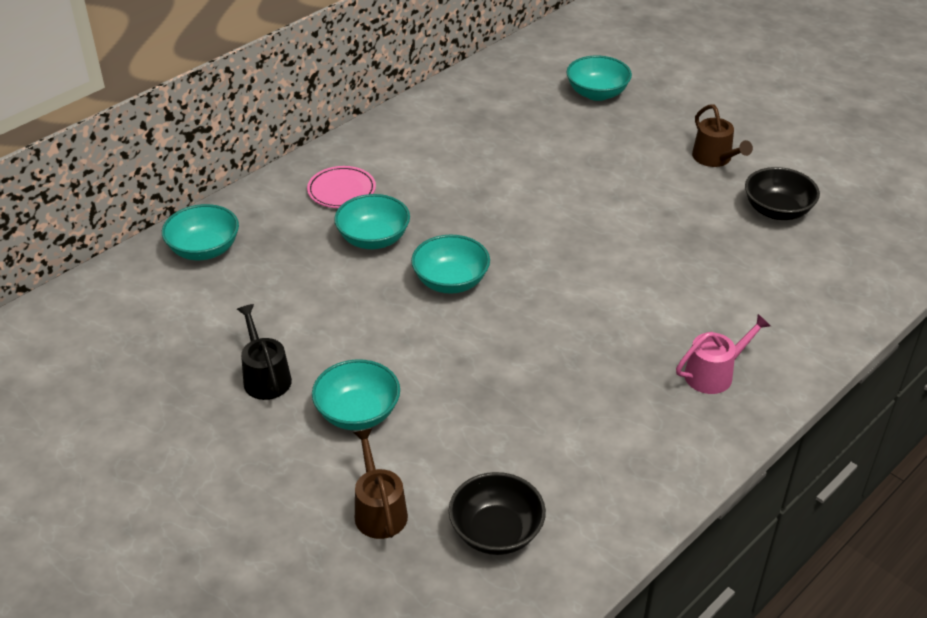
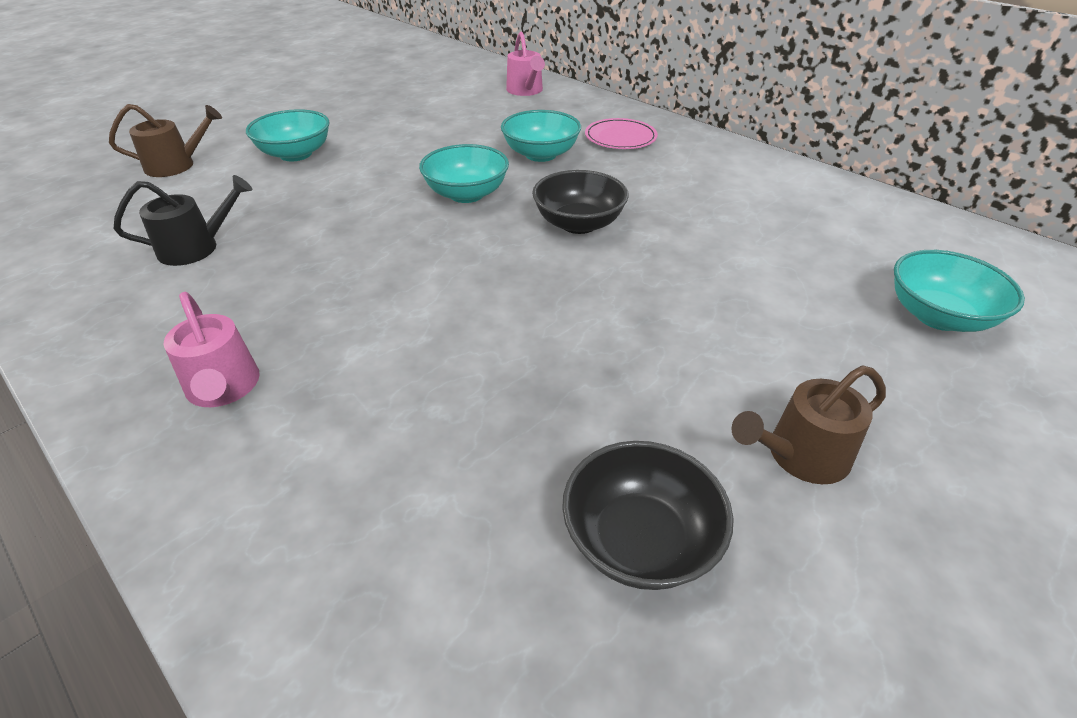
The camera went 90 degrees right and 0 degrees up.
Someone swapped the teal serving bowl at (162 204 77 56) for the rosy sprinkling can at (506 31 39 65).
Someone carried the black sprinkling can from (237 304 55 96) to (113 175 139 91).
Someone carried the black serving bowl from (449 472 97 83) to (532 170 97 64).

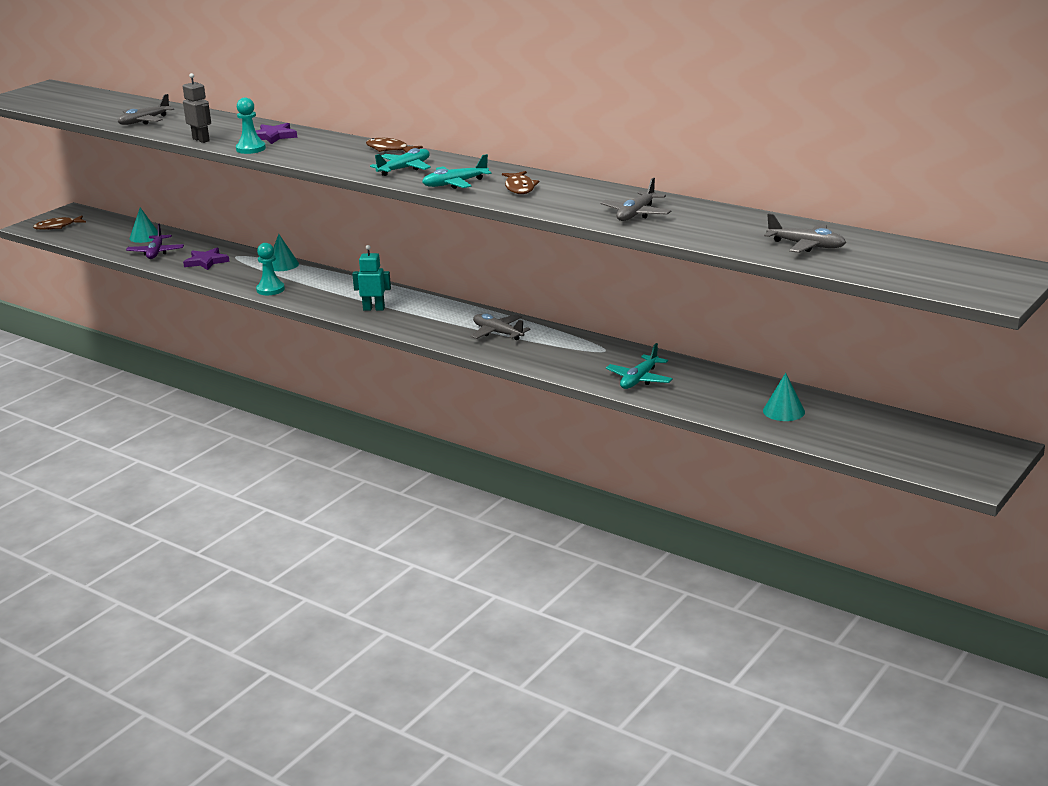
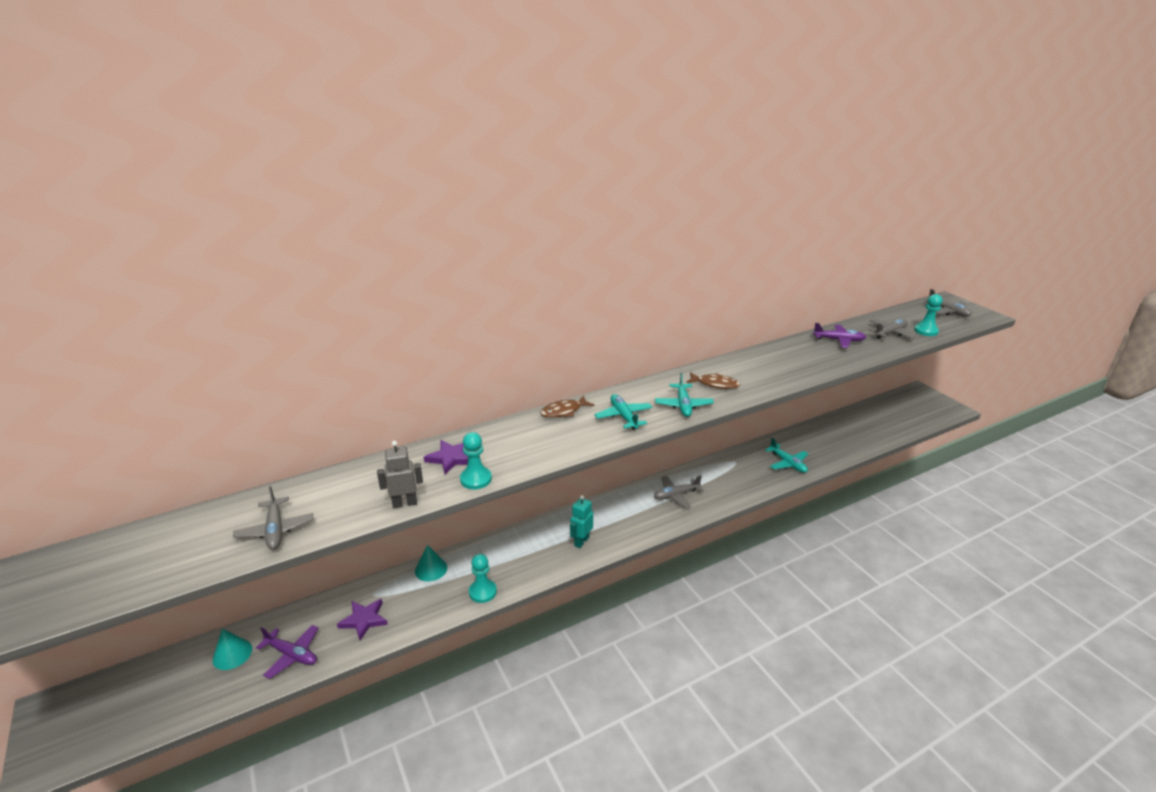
The camera went 65 degrees left and 5 degrees up.
Someone took away the russet toy fish at (33 215 53 15).
Someone carried the grey plane from (601 178 70 43) to (924 289 48 28).
Someone took away the teal cone at (763 373 42 48).
Someone put down the purple plane at (813 323 53 25).
Someone put down the teal game pawn at (914 294 28 42).

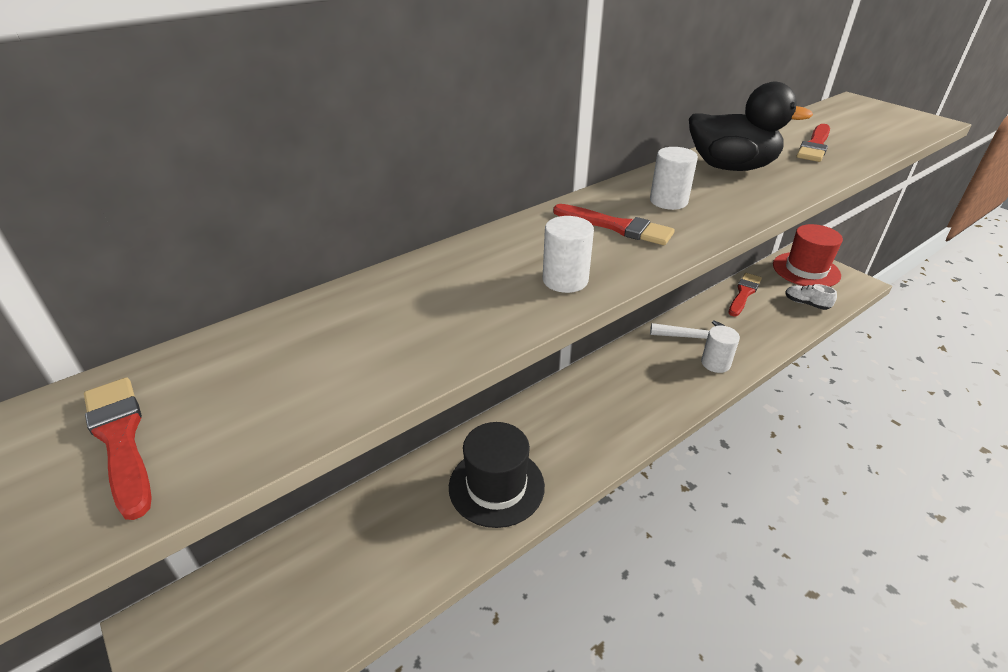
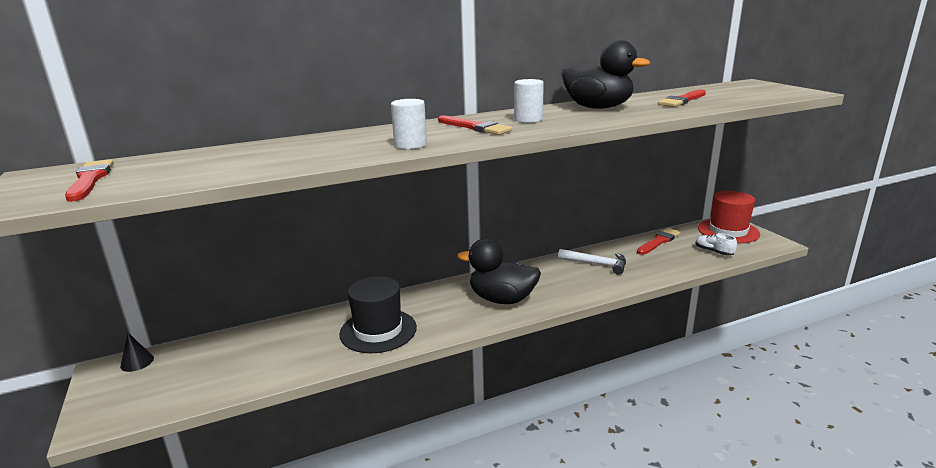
The camera went 15 degrees right and 15 degrees down.
Someone took away the white solid cylinder at (701 326 39 47).
Someone put down the black cone at (120 333 34 39).
Someone put down the black toy duck at (457 238 84 66).

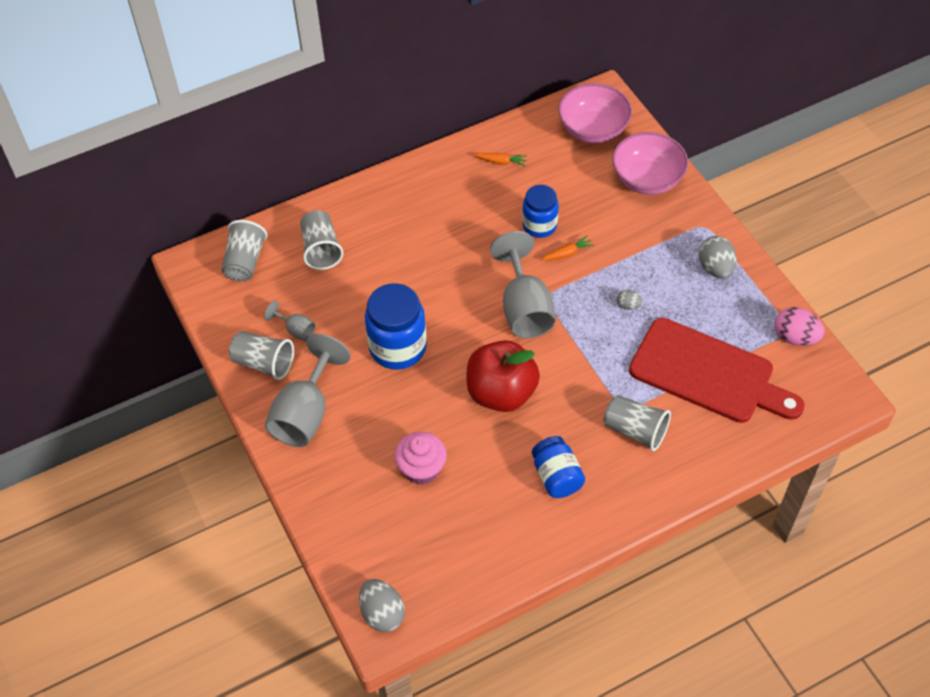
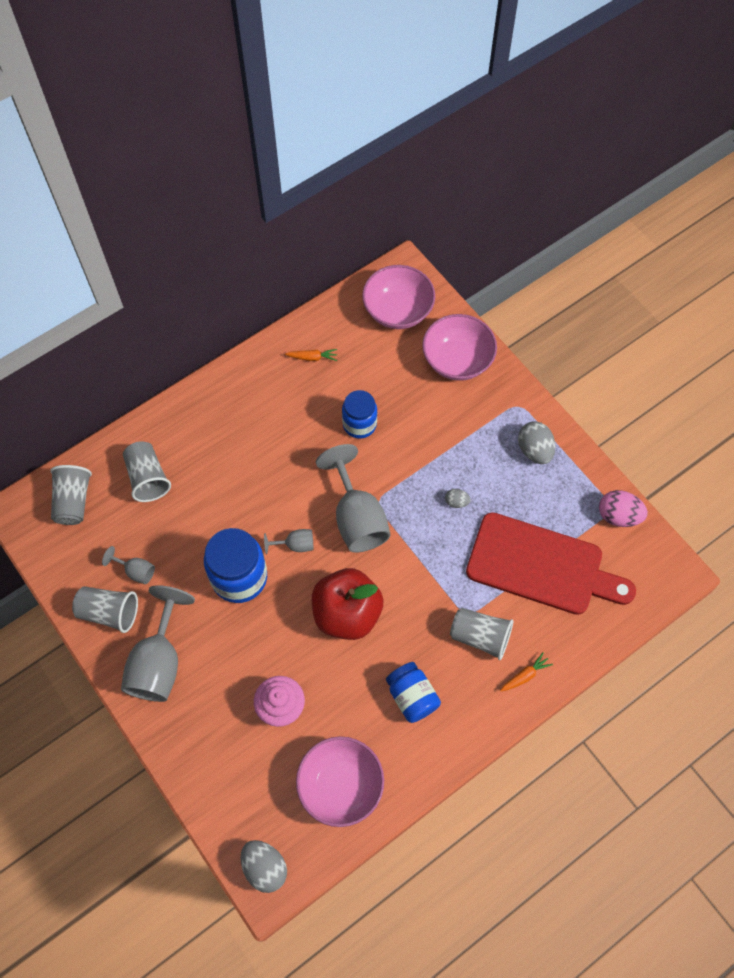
The camera went 10 degrees left and 10 degrees up.
Someone carried the orange-coloured root vegetable from (541 235 53 26) to (500 652 53 39).
Someone put down the grey wine glass at (264 529 50 25).
Someone put down the rosy serving bowl at (296 736 88 91).

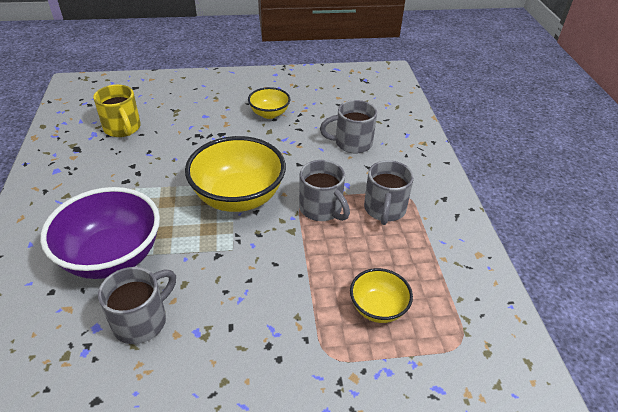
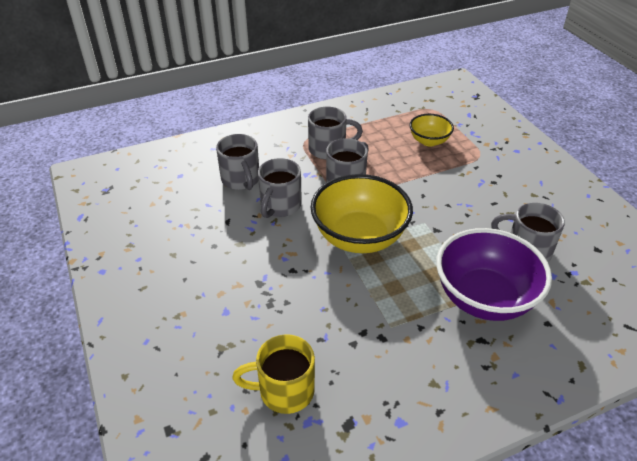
The camera went 105 degrees left and 0 degrees up.
Someone rotated the yellow mug at (93 85 48 52) by 135 degrees counterclockwise.
Someone took away the yellow serving bowl at (248 87 42 32).
Someone put down the grey mug at (258 158 44 60).

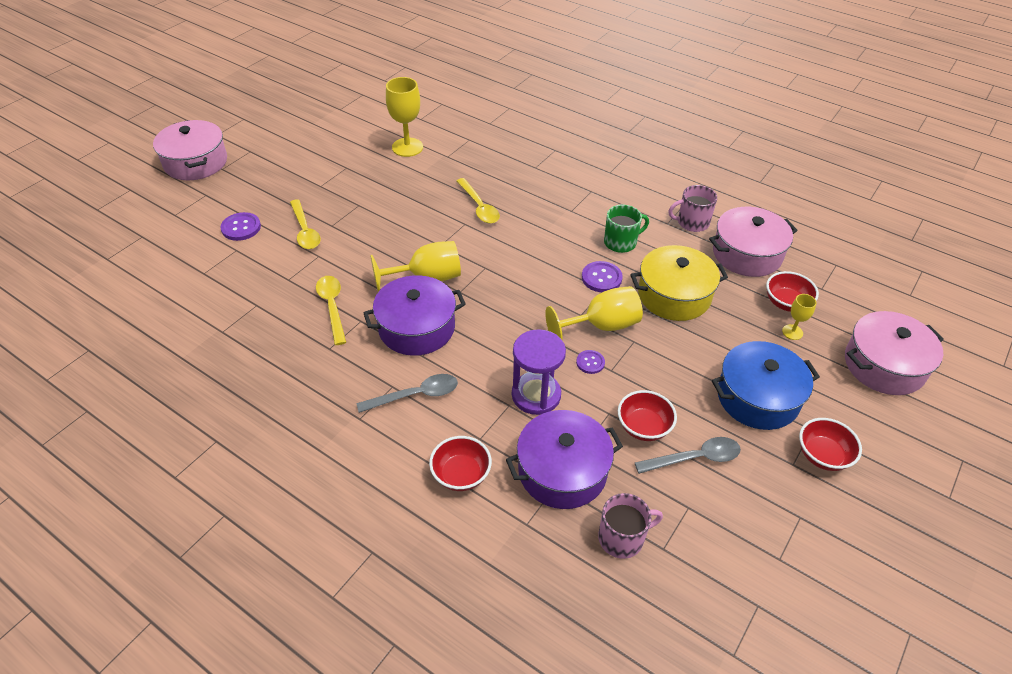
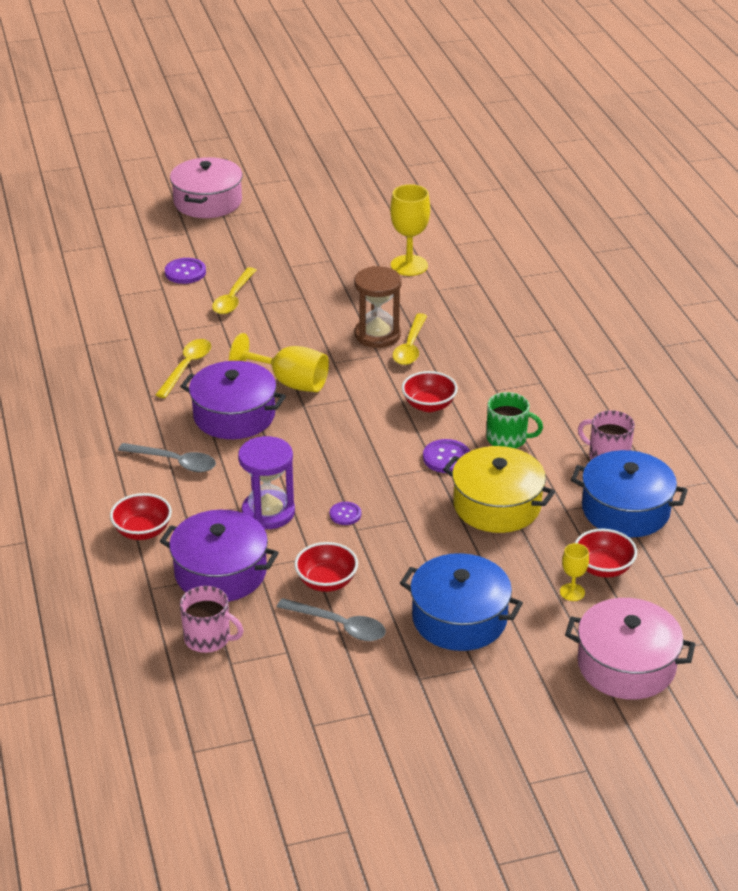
The camera went 40 degrees right and 10 degrees down.
Someone took away the yellow wine glass at (545 286 98 53).
Someone repainted the rosy pot at (709 207 89 70), which became the royal blue pot at (571 450 117 88).
Someone carried the crimson serving bowl from (799 418 63 53) to (402 371 56 41).
Someone put down the russet hourglass at (354 266 48 82).

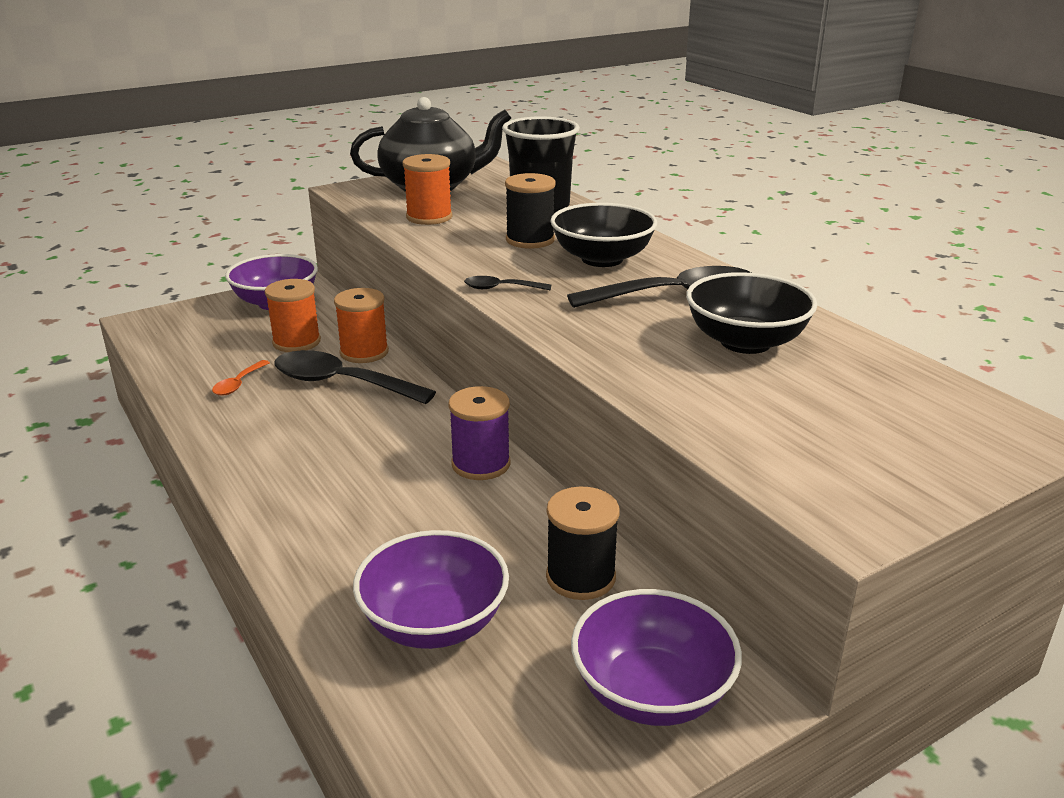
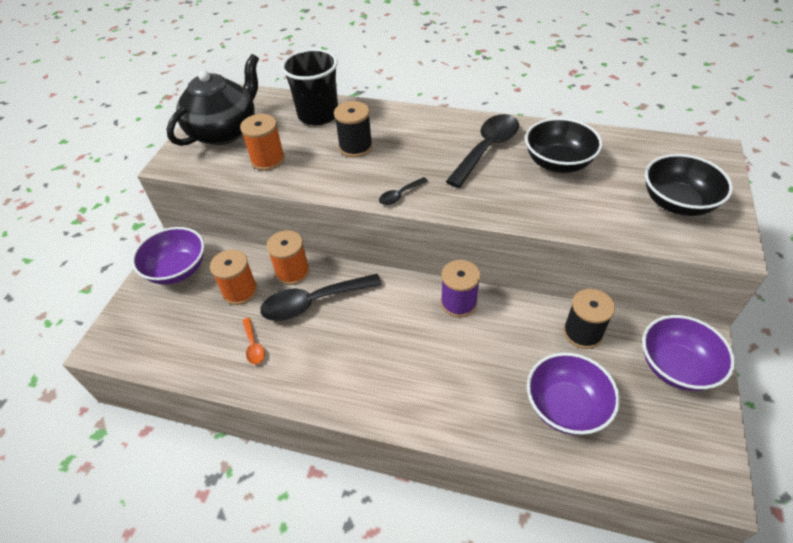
The camera went 40 degrees left and 20 degrees up.
Someone carried the black serving bowl from (551 203 106 64) to (645 154 88 62).

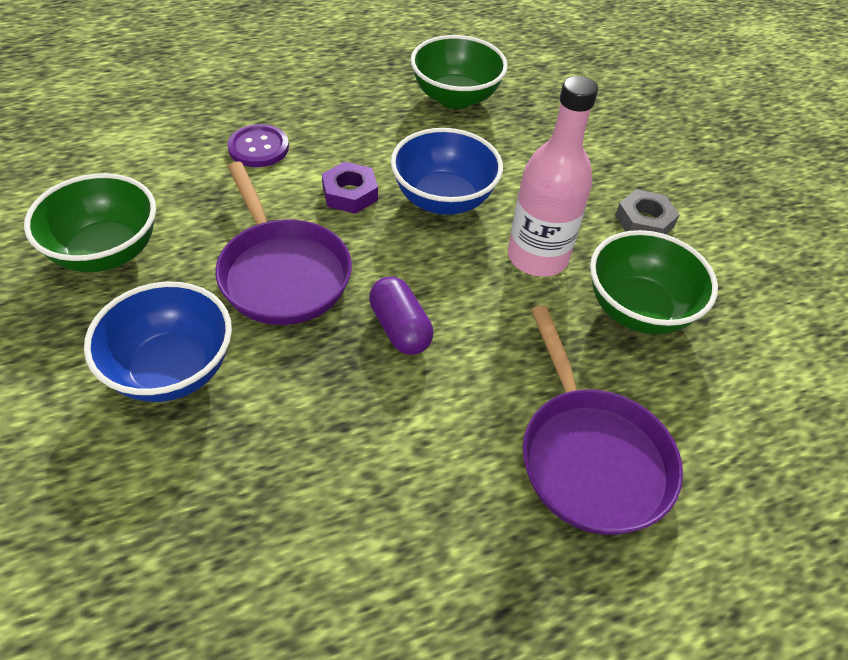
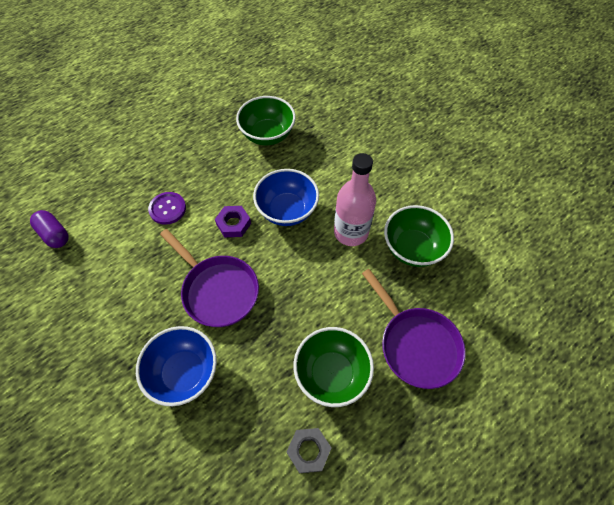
The camera went 15 degrees left and 10 degrees up.
Someone carried the emerald serving bowl from (24 173 132 99) to (294 327 80 80).
Someone carried the purple pill from (369 277 64 78) to (30 210 38 38).
Someone carried the grey hexagon nut from (615 189 65 45) to (287 428 44 45).

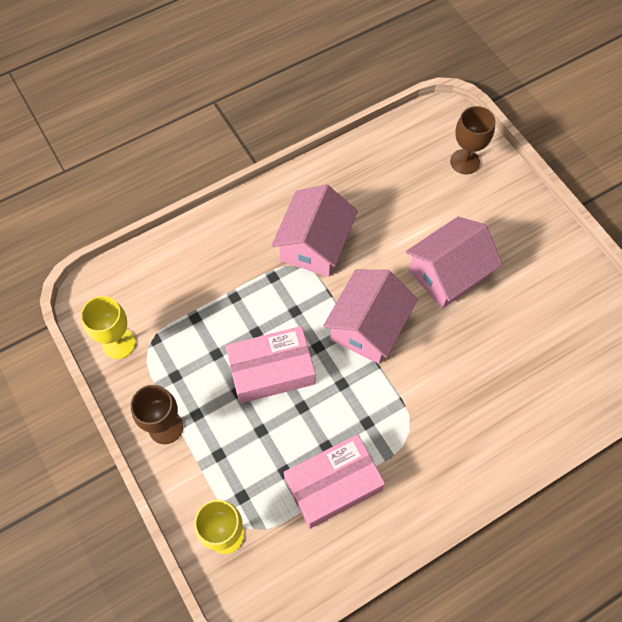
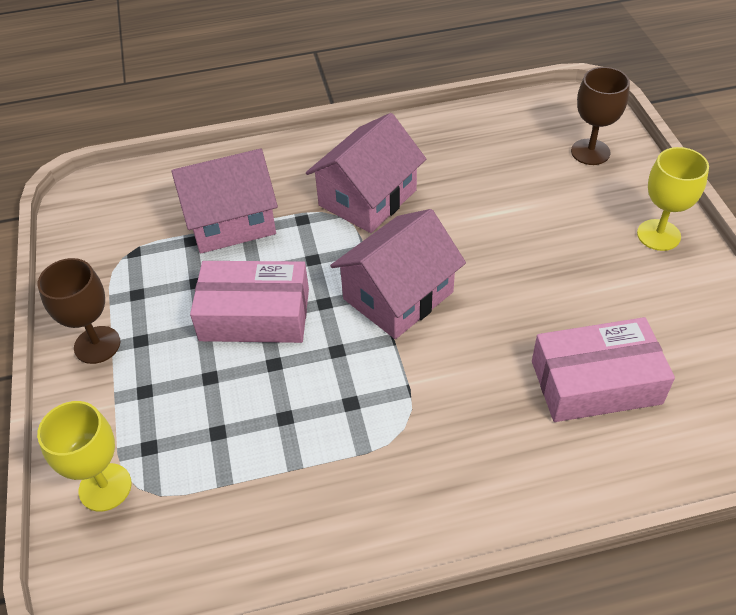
The camera went 20 degrees right and 15 degrees down.
Someone carried the yellow wine glass from (81 296 54 63) to (637 147 72 104).
Someone carried the rosy box from (284 434 101 95) to (532 317 143 105).
Someone carried the rosy house from (405 217 97 92) to (171 149 107 105).

